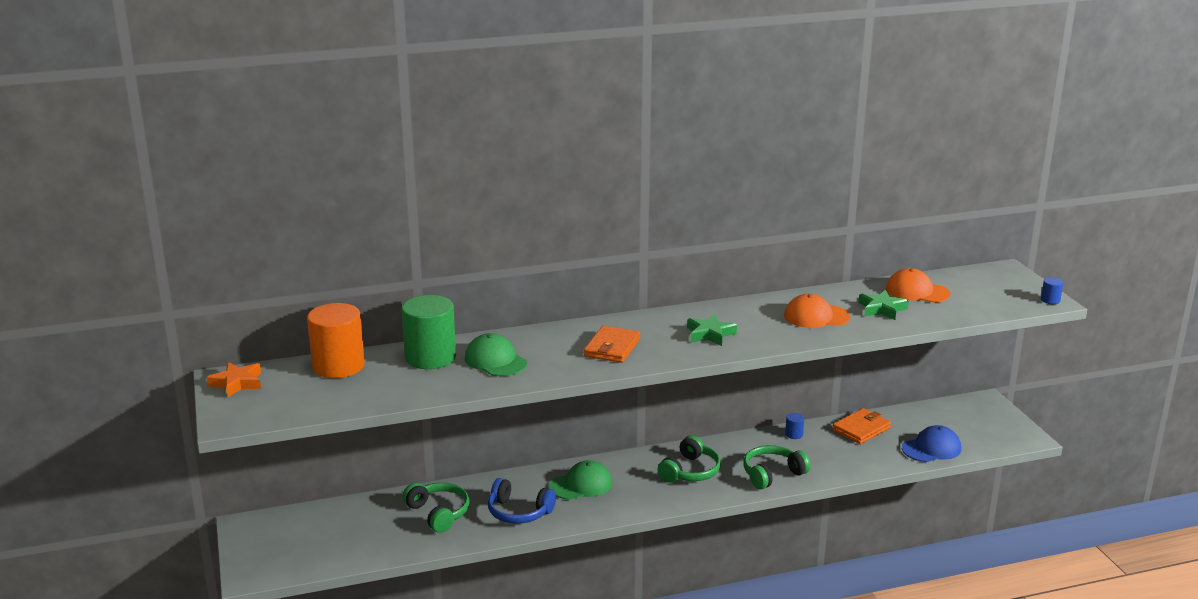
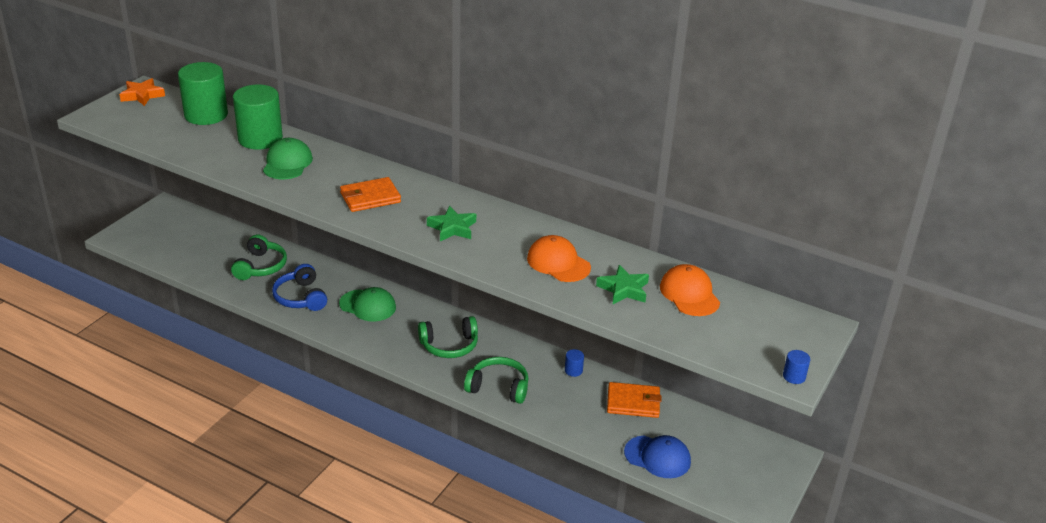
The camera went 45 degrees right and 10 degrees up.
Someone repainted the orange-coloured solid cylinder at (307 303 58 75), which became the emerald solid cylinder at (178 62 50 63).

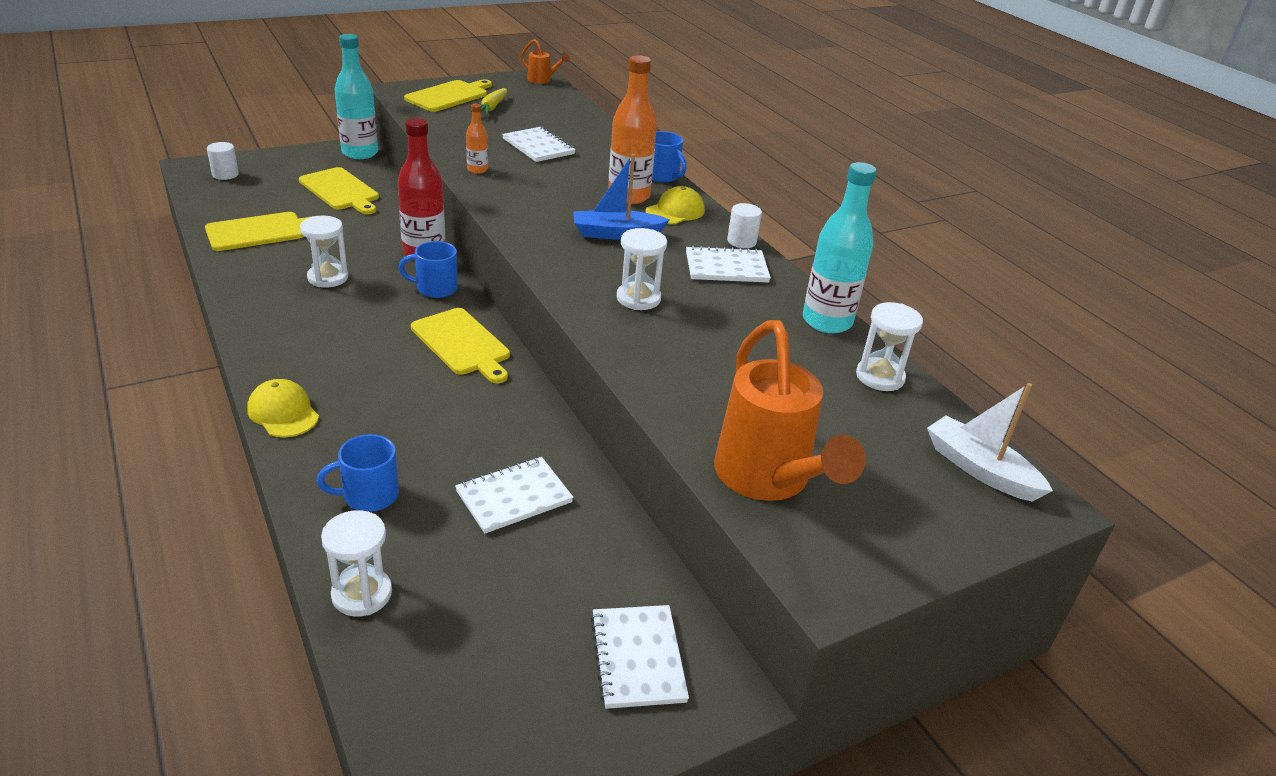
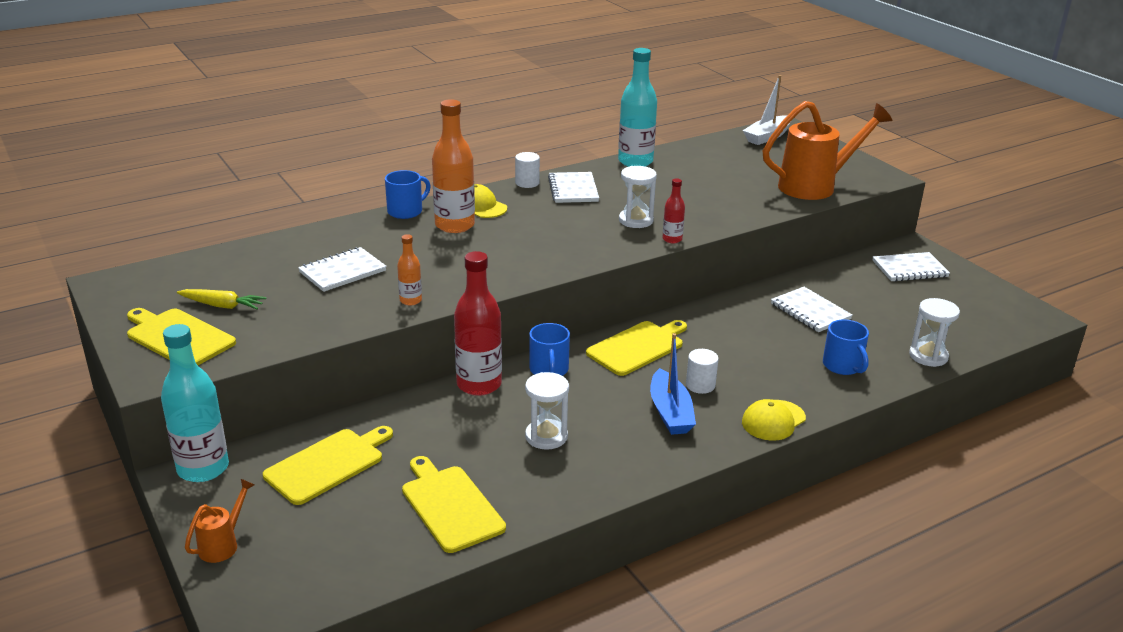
The camera went 90 degrees left and 5 degrees down.
Someone carried the white solid cylinder from (207 142 32 38) to (686 349 32 45).
Someone carried the orange-coloured sprinkling can from (521 39 49 45) to (185 479 70 84).
Someone carried the royal blue sailboat from (573 154 97 86) to (650 333 46 102).
Someone took away the white hourglass at (856 302 67 89).
Someone put down the crimson bottle at (662 178 23 65).

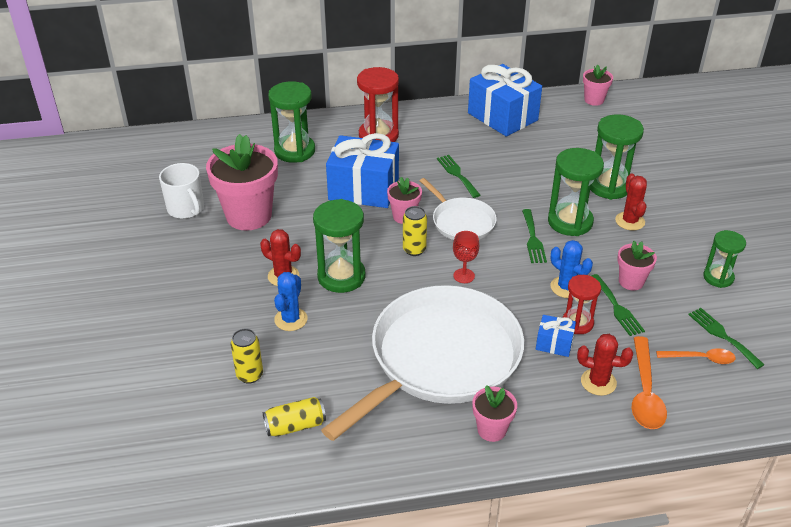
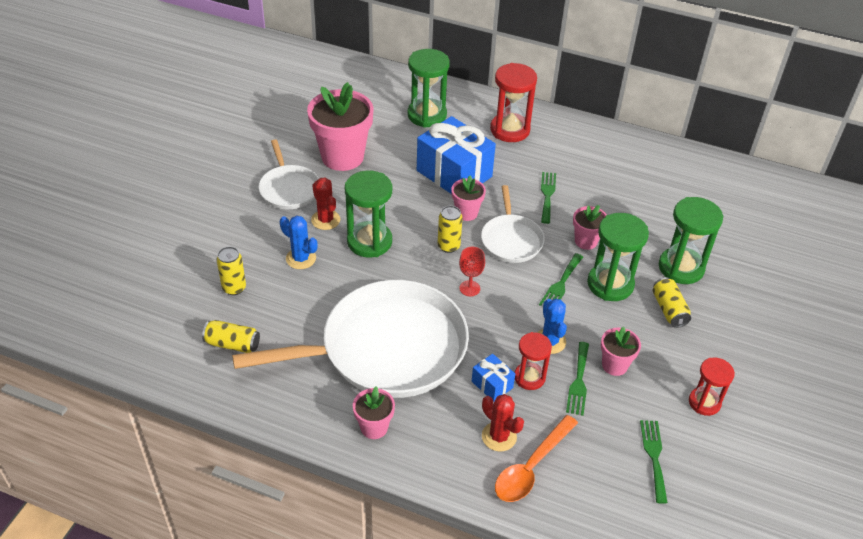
The camera went 30 degrees right and 5 degrees up.
Someone took away the white mug at (159 163 45 56).
Someone rotated the royal blue cactus at (274 272 34 59) by 75 degrees clockwise.
Someone took away the royal blue wrapped gift at (468 64 74 72).
Someone carried the rosy flower pot from (583 65 30 41) to (573 205 34 45).
Someone swapped the crimson cactus at (615 173 32 57) for the yellow soda can at (653 277 38 51).
Someone took away the orange-coloured teaspoon at (656 348 80 16).
Someone repainted the emerald hourglass at (703 230 43 58), which became the crimson hourglass at (689 358 46 58).
Someone put down the white skillet at (259 140 60 69).

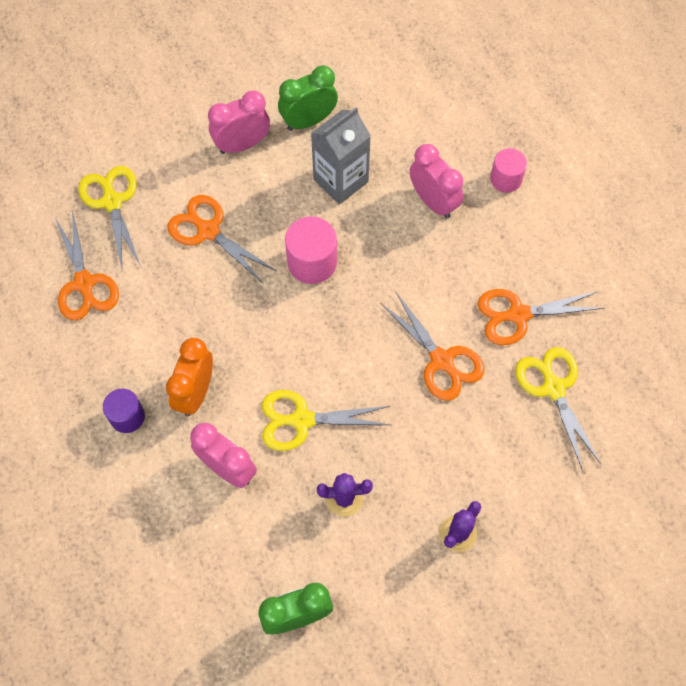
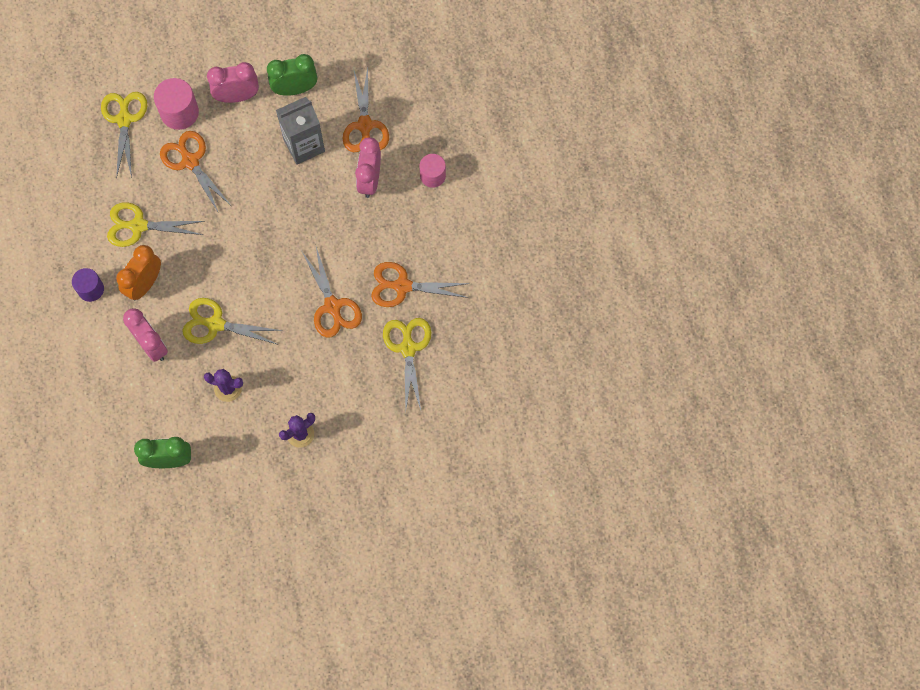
The camera went 15 degrees right and 5 degrees up.
Someone carried the orange-coloured pair of scissors from (54 210 65 110) to (342 68 47 84).
Someone carried the rosy solid cylinder from (285 216 52 68) to (154 78 45 52).
Someone rotated the rosy clock at (410 144 53 75) by 150 degrees counterclockwise.
Someone put down the yellow pair of scissors at (107 202 97 45).

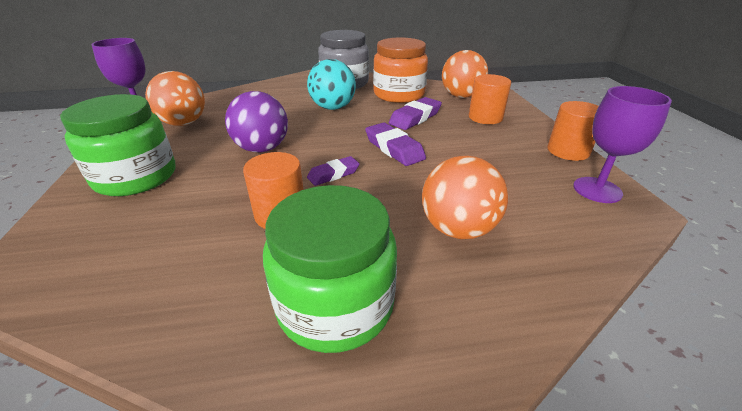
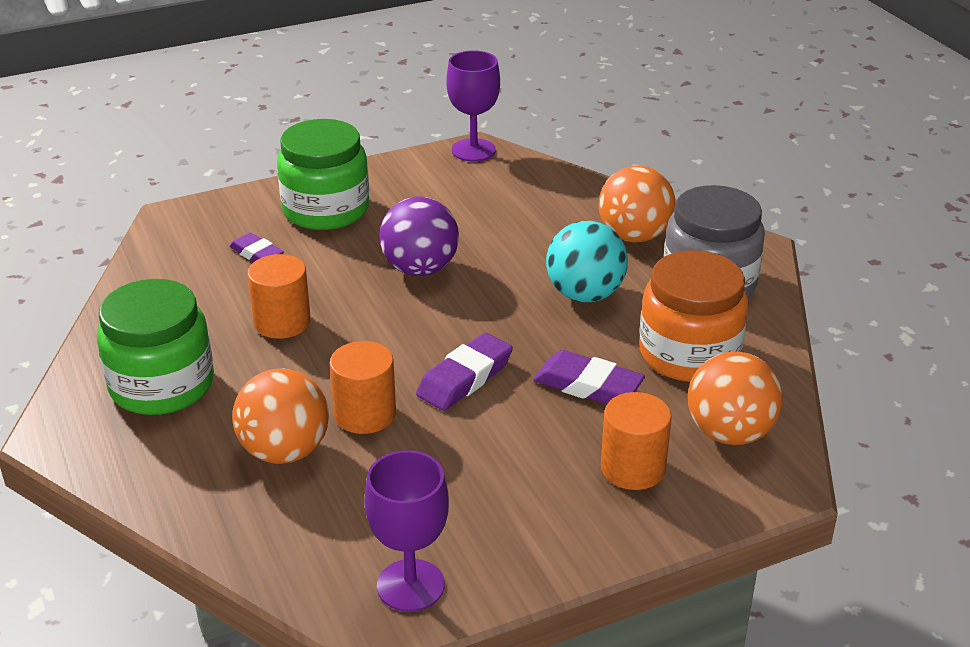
The camera went 75 degrees right and 0 degrees up.
Someone carried the orange-coloured play ball from (145 71 60 55) to (598 166 78 76).
Someone carried the purple eraser from (307 156 53 30) to (229 232 55 30).
Someone carried the orange-coloured solid cylinder from (547 101 52 60) to (330 341 66 93).

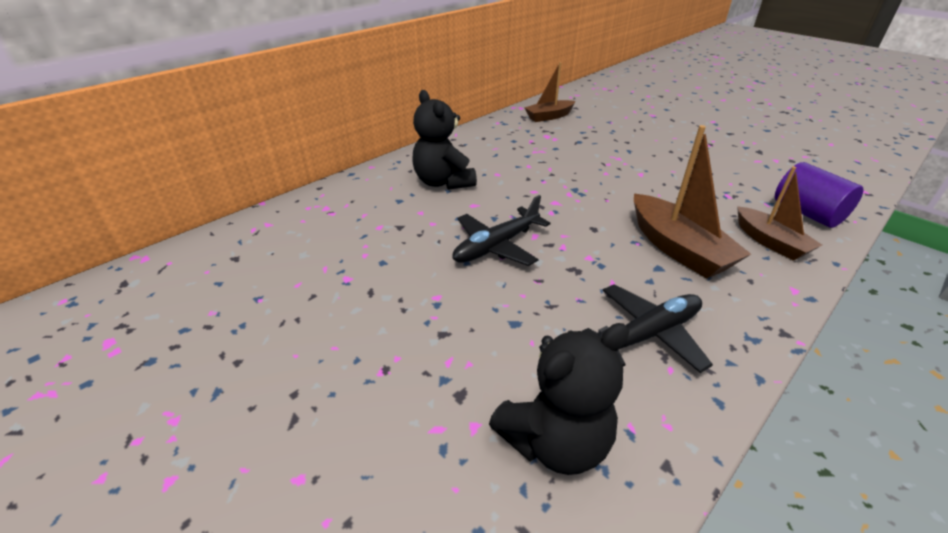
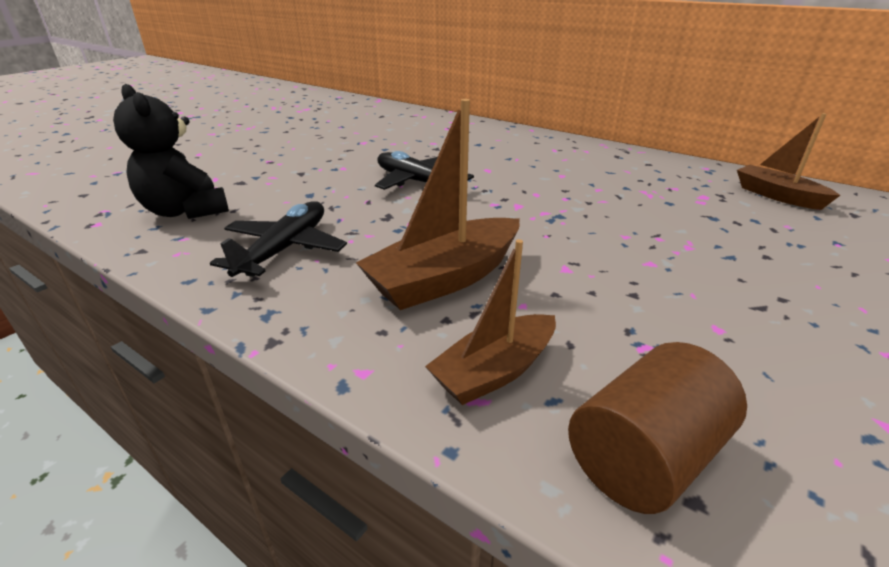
The camera went 80 degrees right and 5 degrees down.
Someone took away the black stuffed bear at (412 90 65 100).
Someone rotated the black plane at (582 284 131 89) by 120 degrees counterclockwise.
Someone repainted the purple solid cylinder at (775 162 89 66), which became the russet solid cylinder at (568 342 179 172).

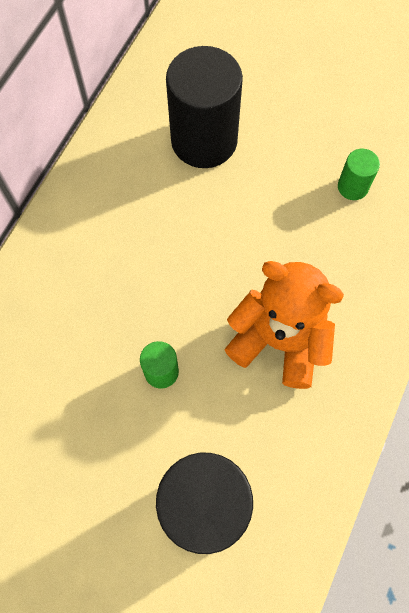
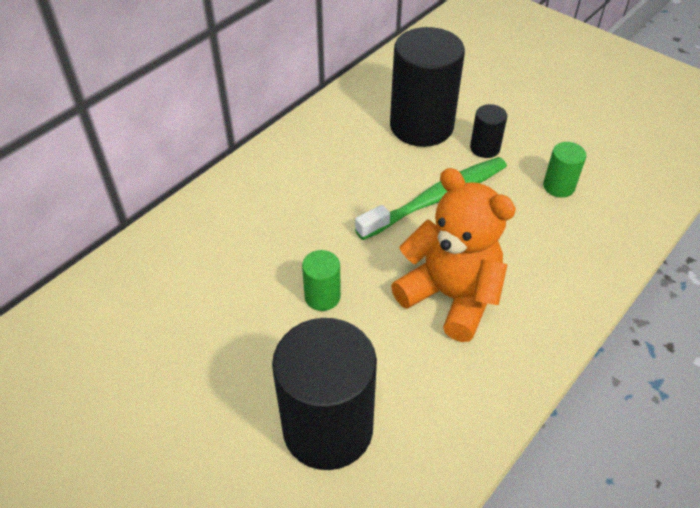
The camera went 15 degrees right and 20 degrees down.
Someone put down the emerald toothbrush at (355 157 152 83).
Someone put down the black solid cylinder at (470 104 37 54).

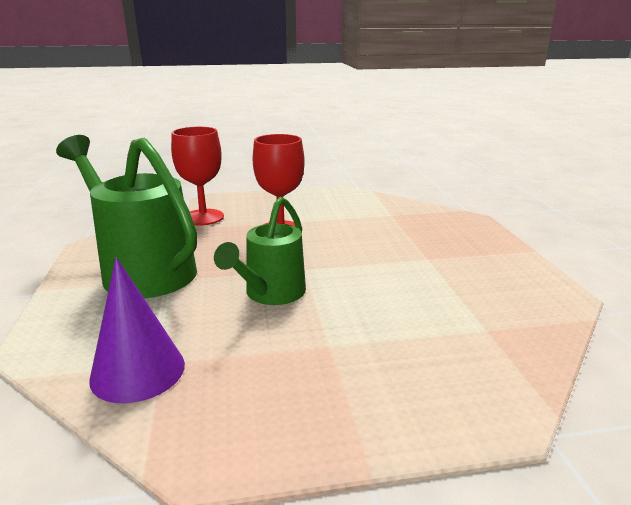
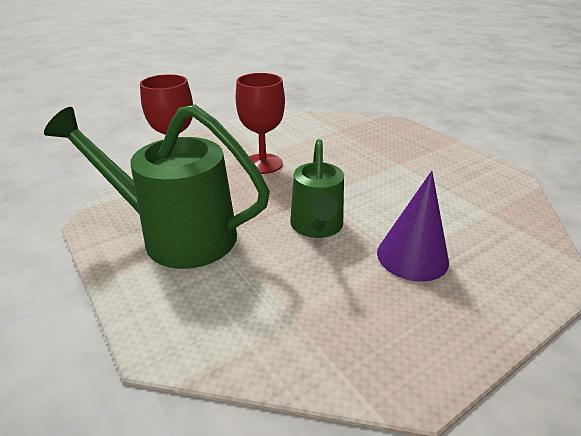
The camera went 25 degrees left and 10 degrees up.
Someone carried the purple cone from (89 257 96 146) to (377 171 72 111).

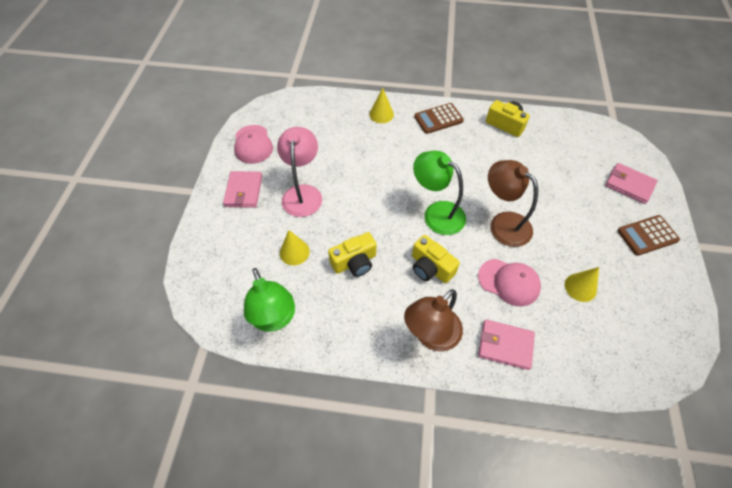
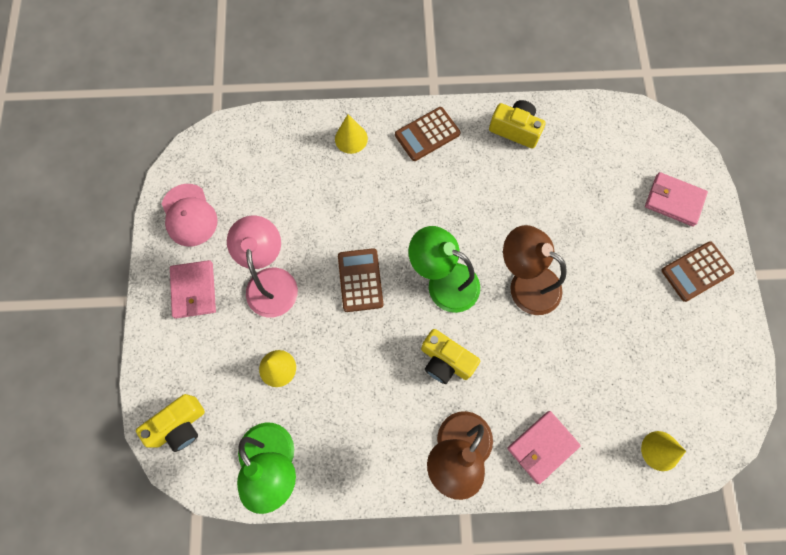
The camera went 10 degrees left and 15 degrees up.
Someone carried the yellow camera from (328 232 49 45) to (136 394 69 58).
Someone took away the rosy peaked cap at (478 259 63 48).
Someone rotated the rosy card wallet at (478 320 57 50) by 45 degrees counterclockwise.
Someone carried the yellow cone from (565 267 34 35) to (641 431 45 40).
Someone put down the russet pocket calculator at (338 248 45 64).

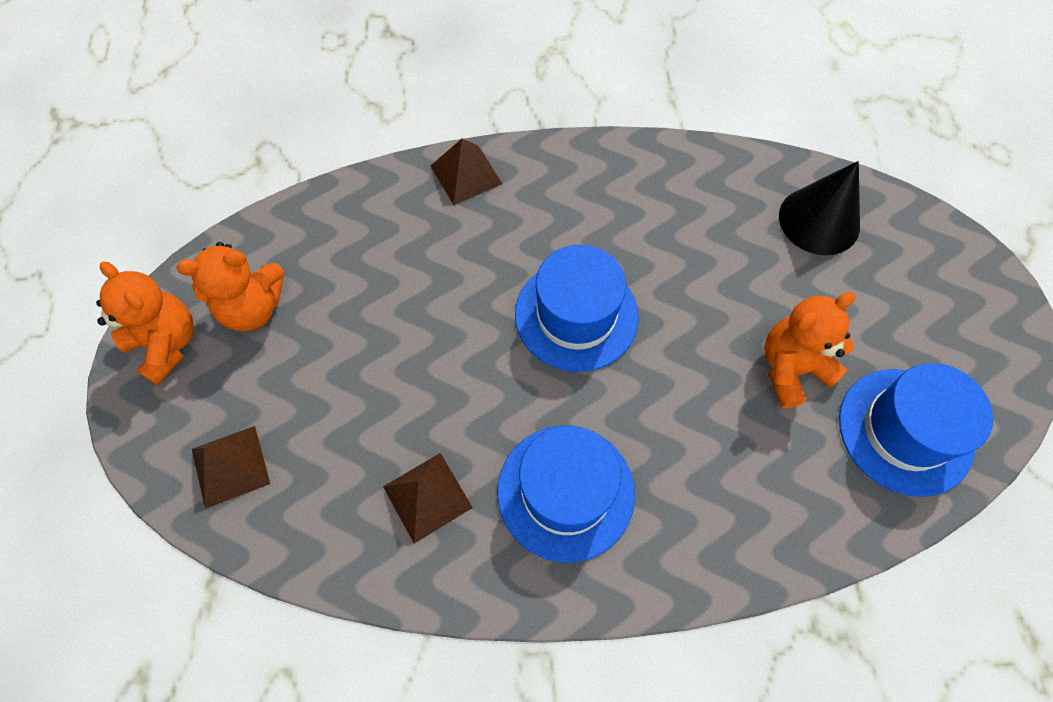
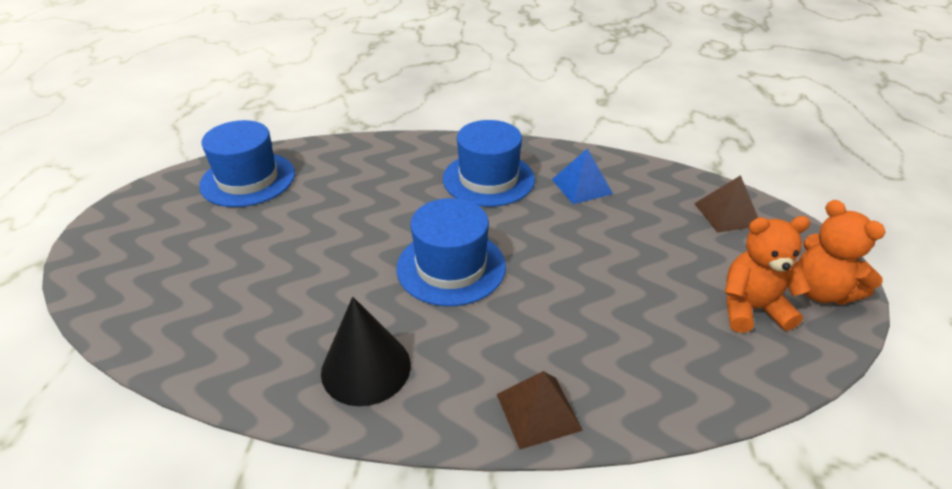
The camera went 170 degrees left and 25 degrees down.
Someone repainted the russet pyramid shape at (383 453 90 91), which became the royal blue pyramid shape at (552 148 61 56).
Someone took away the orange-coloured stuffed bear at (764 292 92 117).
Someone carried the black cone from (779 161 81 94) to (321 297 90 109).

